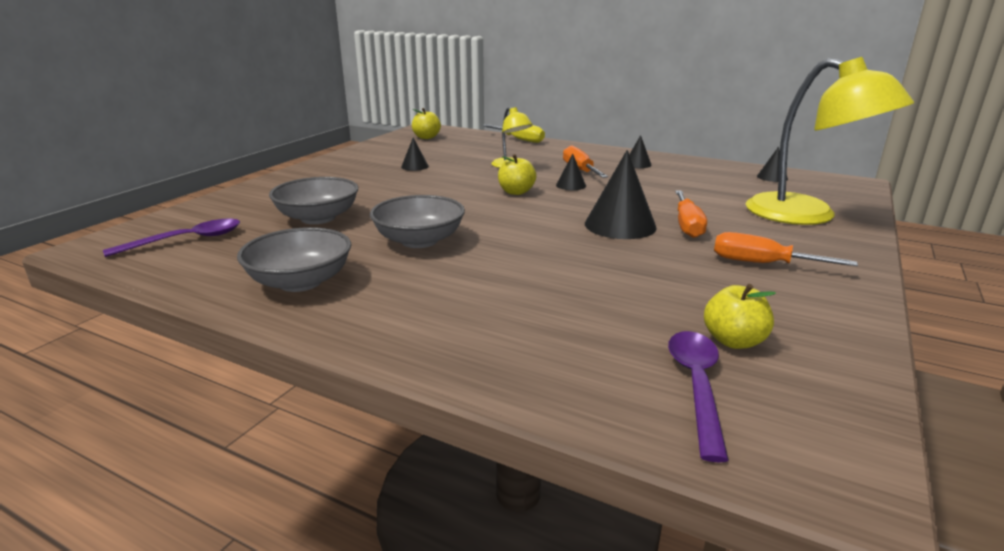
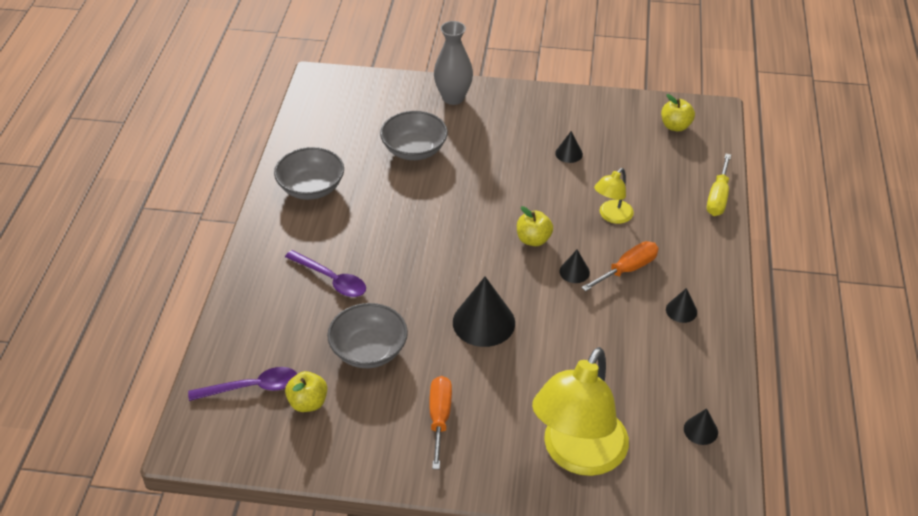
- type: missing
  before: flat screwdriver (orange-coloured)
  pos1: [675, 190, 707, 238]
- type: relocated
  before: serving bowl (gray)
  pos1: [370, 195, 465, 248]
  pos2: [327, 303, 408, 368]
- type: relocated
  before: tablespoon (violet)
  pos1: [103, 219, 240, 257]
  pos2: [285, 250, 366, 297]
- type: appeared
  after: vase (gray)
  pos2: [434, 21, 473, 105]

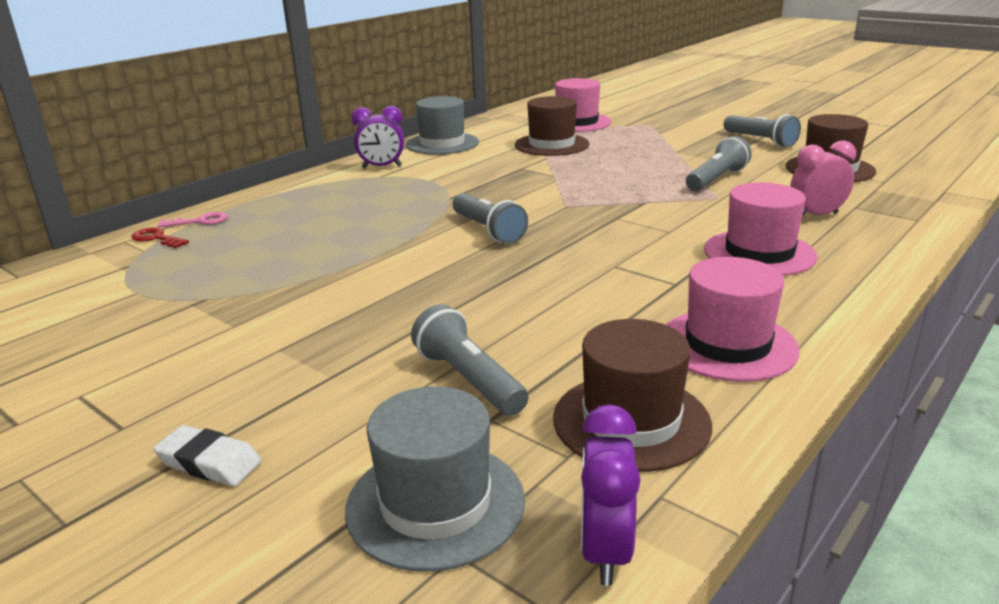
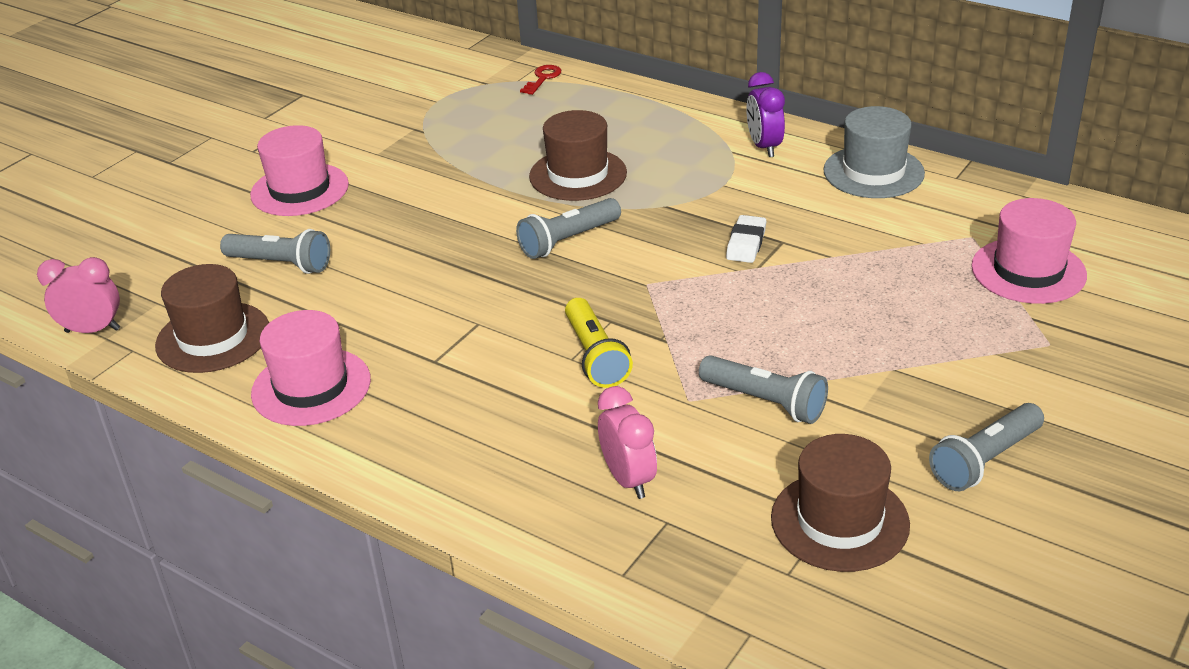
- type: relocated
  before: top hat (russet)
  pos1: [515, 96, 589, 156]
  pos2: [529, 110, 627, 201]
- type: relocated
  before: top hat (pink)
  pos1: [704, 182, 818, 276]
  pos2: [250, 125, 349, 216]
- type: missing
  before: key (pink)
  pos1: [158, 212, 228, 228]
- type: spun
  before: flashlight (gray)
  pos1: [411, 304, 529, 416]
  pos2: [220, 229, 330, 274]
  turn: 60
- type: missing
  before: top hat (gray)
  pos1: [345, 387, 525, 572]
- type: colour
  before: alarm clock (violet)
  after: alarm clock (pink)
  pos1: [581, 404, 641, 586]
  pos2: [37, 257, 120, 333]
- type: relocated
  before: pencil eraser (white)
  pos1: [153, 425, 262, 486]
  pos2: [726, 215, 766, 263]
- type: appeared
  after: flashlight (yellow)
  pos2: [565, 298, 633, 388]

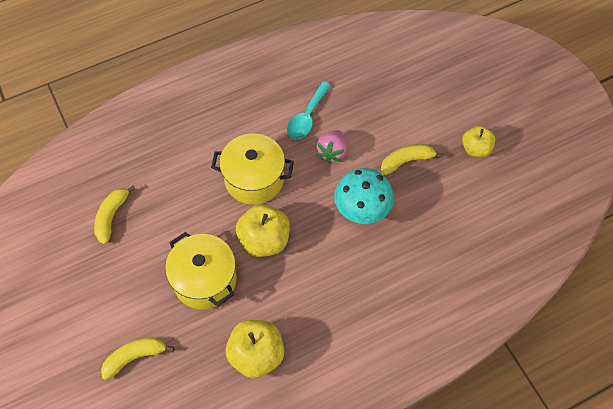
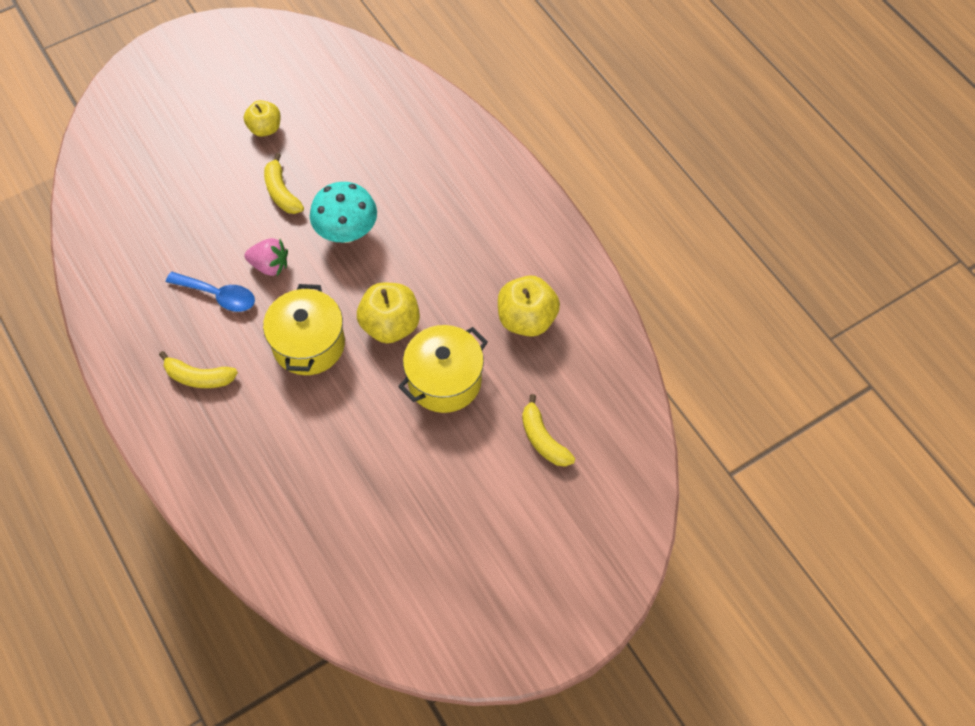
- type: colour
  before: tablespoon (teal)
  after: tablespoon (cobalt)
  pos1: [287, 81, 331, 139]
  pos2: [166, 272, 255, 312]
- type: relocated
  before: banana (yellow)
  pos1: [94, 185, 135, 244]
  pos2: [159, 351, 238, 388]

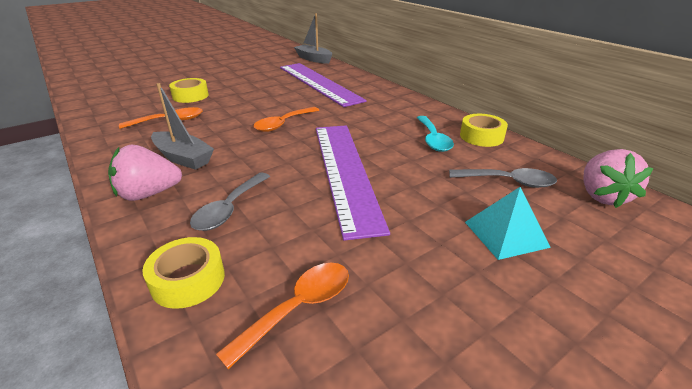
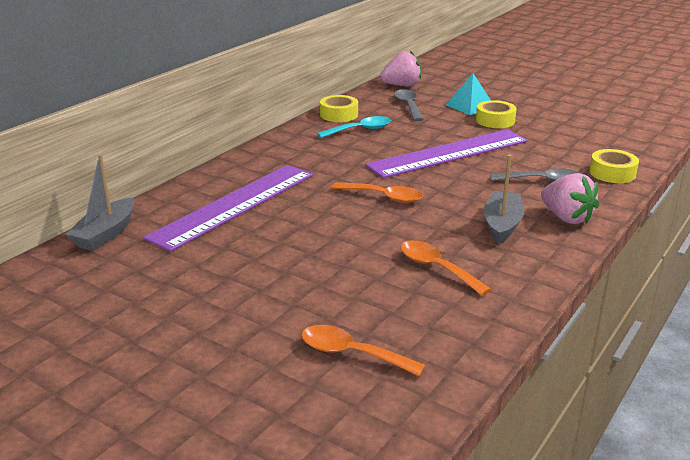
- type: relocated
  before: roll of tape (yellow)
  pos1: [169, 78, 209, 103]
  pos2: [476, 100, 517, 128]
- type: relocated
  before: tablespoon (orange-coloured)
  pos1: [216, 263, 349, 369]
  pos2: [301, 325, 425, 376]

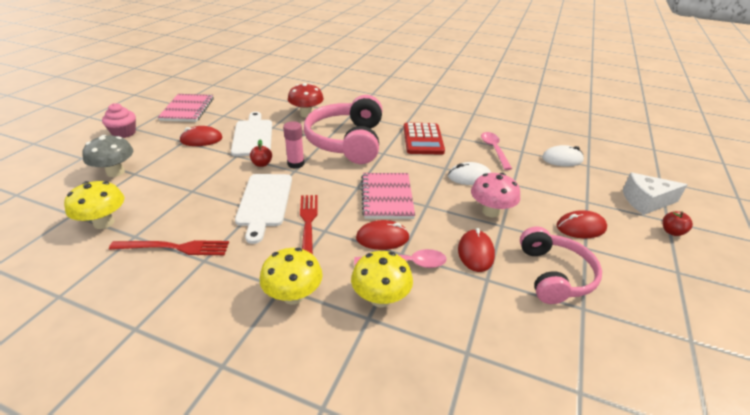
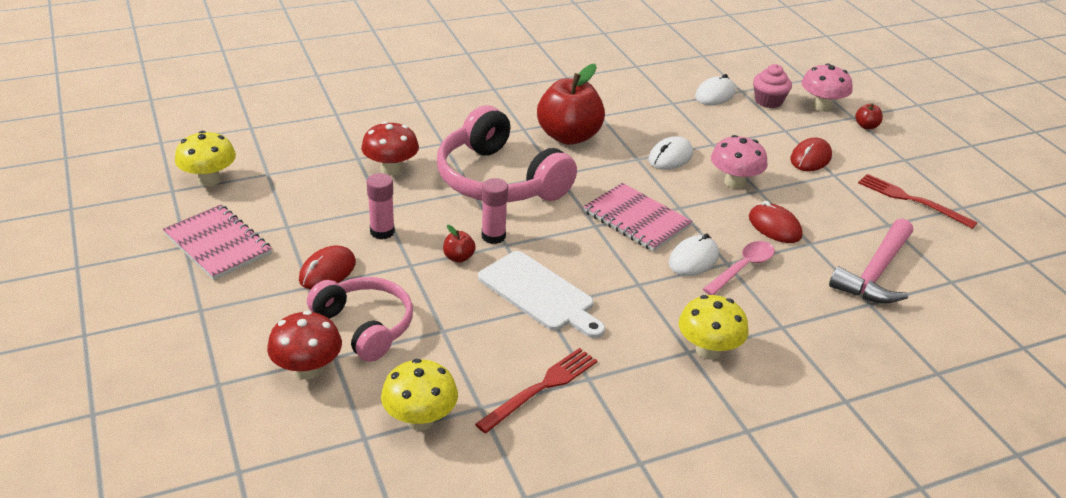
- type: relocated
  before: cupcake (pink)
  pos1: [102, 103, 136, 138]
  pos2: [753, 64, 792, 108]
- type: exchanged
  before: cutting board (white)
  after: stick of glue (pink)
  pos1: [231, 112, 272, 156]
  pos2: [367, 173, 395, 239]
- type: exchanged
  before: adding machine (red)
  after: apple fruit (red)
  pos1: [404, 123, 445, 155]
  pos2: [537, 64, 605, 145]
- type: missing
  before: tablespoon (pink)
  pos1: [481, 132, 512, 170]
- type: colour
  before: toadstool (gray)
  after: toadstool (red)
  pos1: [82, 135, 133, 177]
  pos2: [267, 311, 342, 380]
- type: exchanged
  before: cheese (white)
  after: toadstool (pink)
  pos1: [623, 173, 688, 215]
  pos2: [802, 63, 853, 112]
- type: relocated
  before: fork (red)
  pos1: [300, 195, 318, 254]
  pos2: [858, 174, 977, 229]
- type: colour
  before: computer mouse (red)
  after: computer mouse (white)
  pos1: [356, 220, 410, 250]
  pos2: [669, 233, 719, 276]
- type: relocated
  before: headset (pink)
  pos1: [520, 227, 602, 304]
  pos2: [307, 277, 413, 362]
- type: relocated
  before: toadstool (yellow)
  pos1: [351, 251, 413, 308]
  pos2: [175, 131, 236, 187]
- type: appeared
  after: carpenter's hammer (pink)
  pos2: [829, 218, 913, 304]

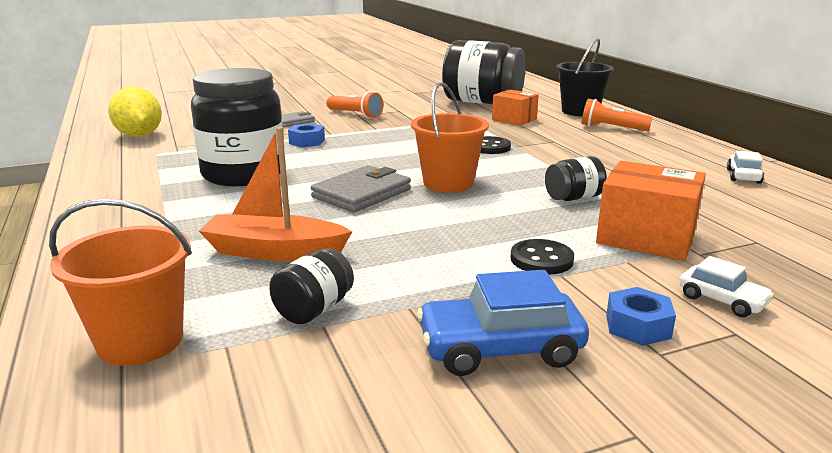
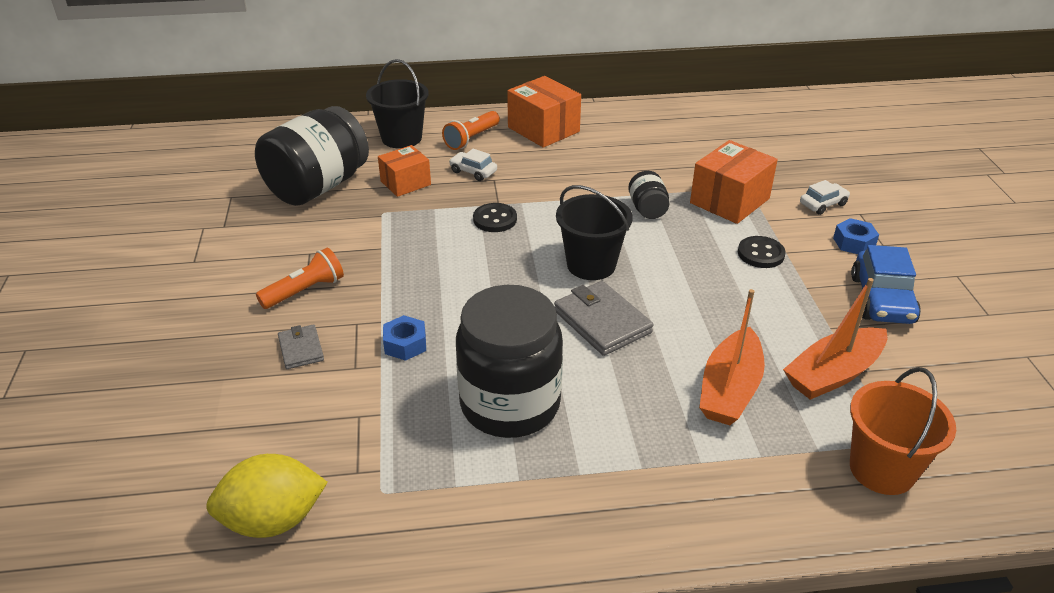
- type: colour
  before: bucket (orange-coloured)
  after: bucket (ebony)
  pos1: [411, 82, 489, 193]
  pos2: [556, 185, 633, 280]
- type: relocated
  before: car (white)
  pos1: [727, 151, 764, 184]
  pos2: [449, 149, 497, 181]
- type: exchanged
  before: preserve jar (ebony)
  after: sailboat (orange-coloured)
  pos1: [269, 248, 354, 324]
  pos2: [783, 278, 887, 400]
- type: appeared
  after: parcel (orange-coloured)
  pos2: [507, 76, 581, 148]

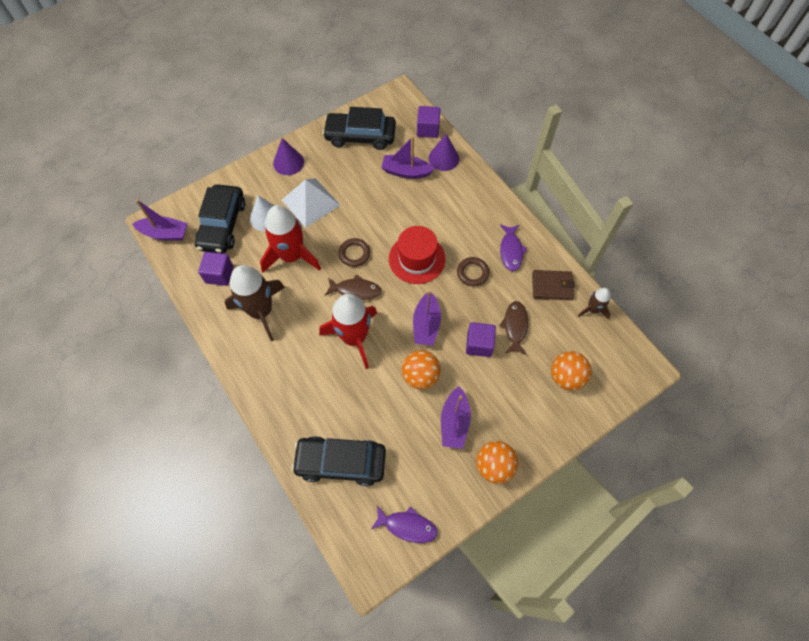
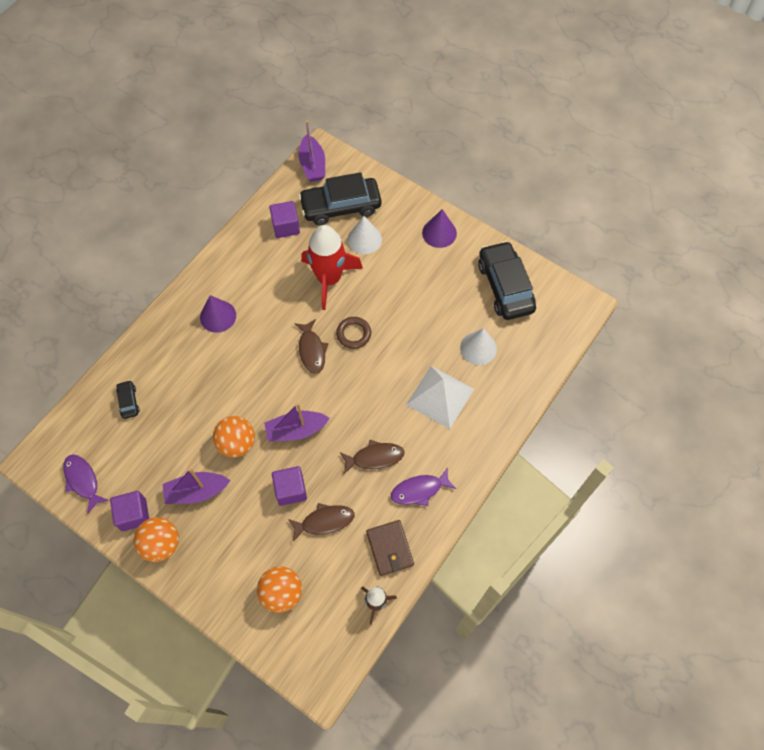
- type: relocated
  before: cube (violet)
  pos1: [417, 106, 441, 138]
  pos2: [110, 491, 149, 531]
- type: relocated
  before: solid cone (violet)
  pos1: [429, 134, 459, 171]
  pos2: [200, 295, 236, 333]
- type: exchanged
  before: sailboat (violet)
  after: solid cone (white)
  pos1: [381, 136, 435, 179]
  pos2: [460, 328, 497, 365]
- type: relocated
  before: solid pyramid (white)
  pos1: [282, 178, 340, 227]
  pos2: [406, 366, 474, 429]
- type: missing
  before: top hat (red)
  pos1: [389, 226, 445, 284]
- type: exchanged
  before: torus (russet)
  after: toy fish (russet)
  pos1: [457, 257, 489, 286]
  pos2: [340, 440, 405, 474]
- type: missing
  before: spaceship (russet)
  pos1: [225, 265, 285, 341]
- type: missing
  before: spaceship (red)
  pos1: [319, 294, 377, 369]
- type: size
  before: car (ebony)
  pos1: [292, 436, 386, 486]
  pos2: [116, 380, 140, 419]
  scale: 0.44
- type: spun
  before: toy fish (violet)
  pos1: [371, 506, 438, 543]
  pos2: [63, 454, 109, 514]
  turn: 150

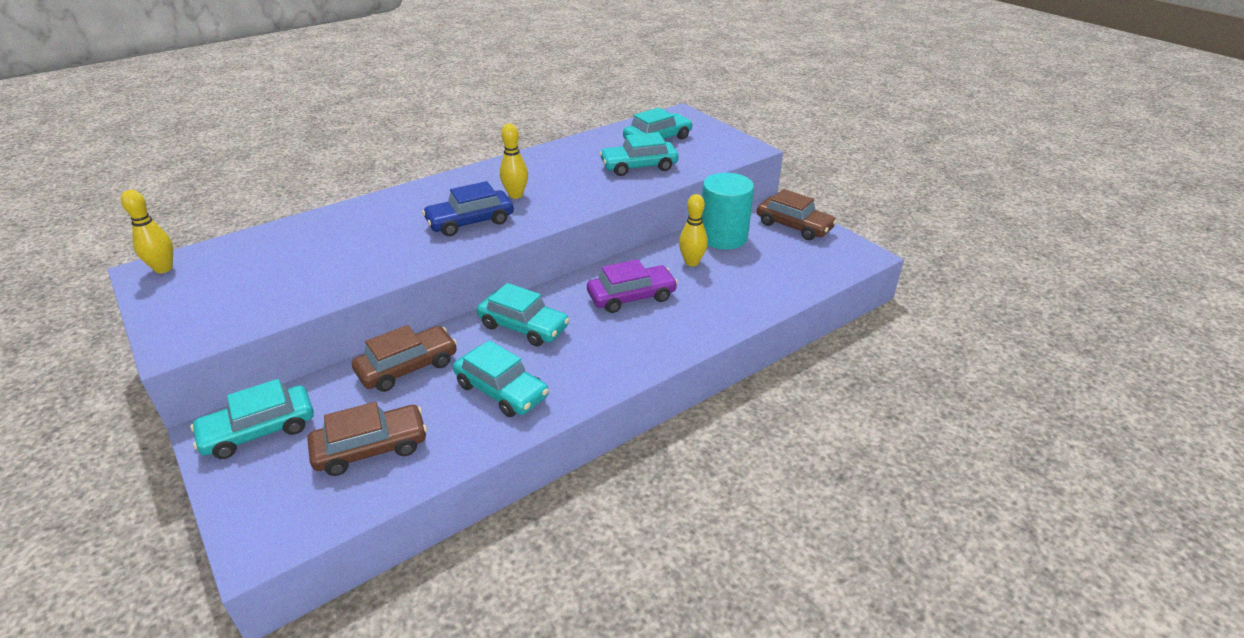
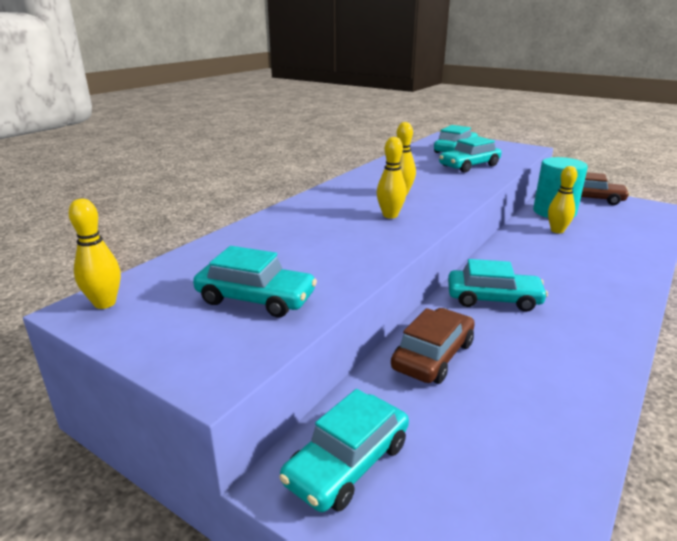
- type: exchanged
  before: car (cobalt)
  after: skittle (yellow)
  pos1: [422, 181, 514, 236]
  pos2: [377, 137, 407, 219]
- type: missing
  before: car (violet)
  pos1: [587, 259, 678, 313]
- type: relocated
  before: car (teal)
  pos1: [453, 340, 549, 417]
  pos2: [193, 246, 317, 317]
- type: missing
  before: car (russet)
  pos1: [307, 402, 427, 476]

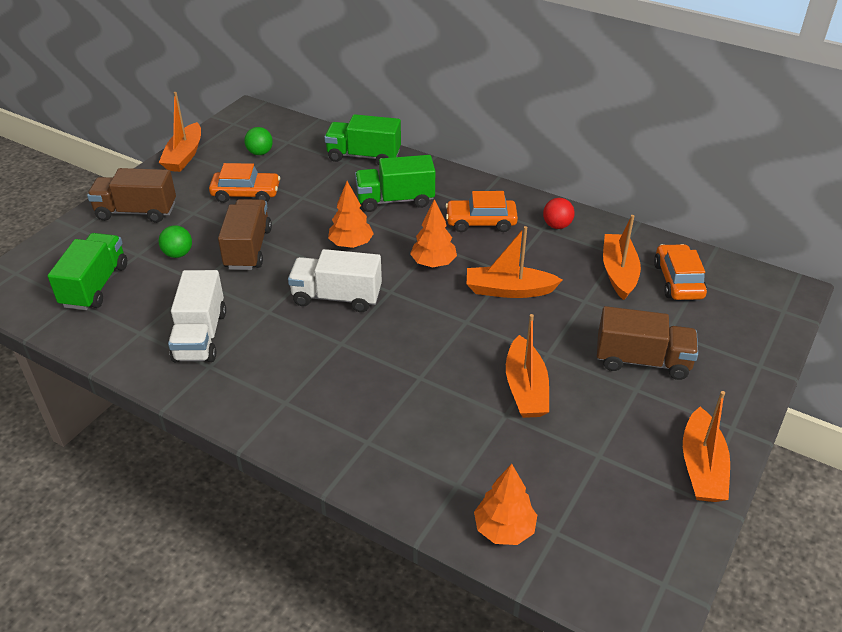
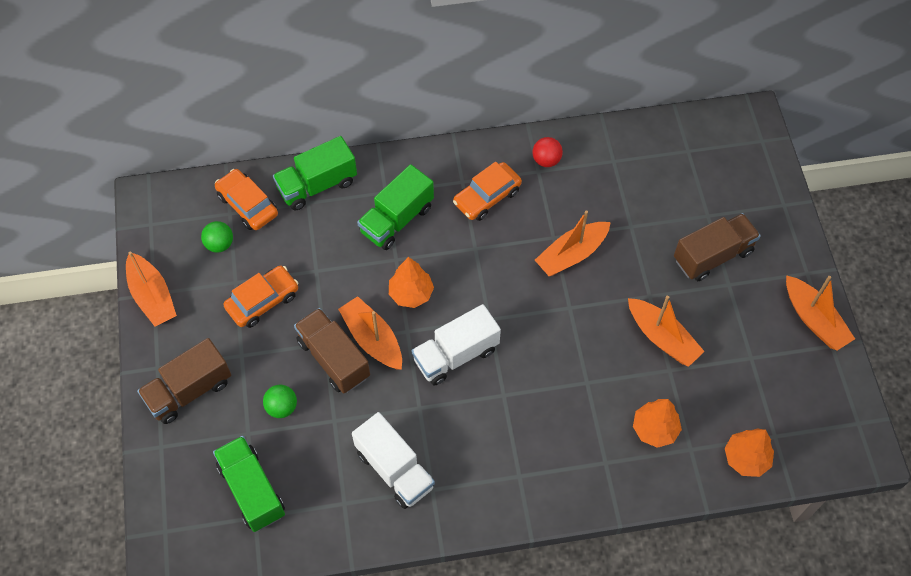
- type: relocated
  before: toy tree (orange-coloured)
  pos1: [410, 199, 457, 268]
  pos2: [633, 399, 682, 448]
- type: relocated
  before: sailboat (orange-coloured)
  pos1: [603, 215, 641, 300]
  pos2: [338, 296, 402, 370]
- type: relocated
  before: car (orange-coloured)
  pos1: [654, 244, 707, 300]
  pos2: [215, 169, 278, 230]

